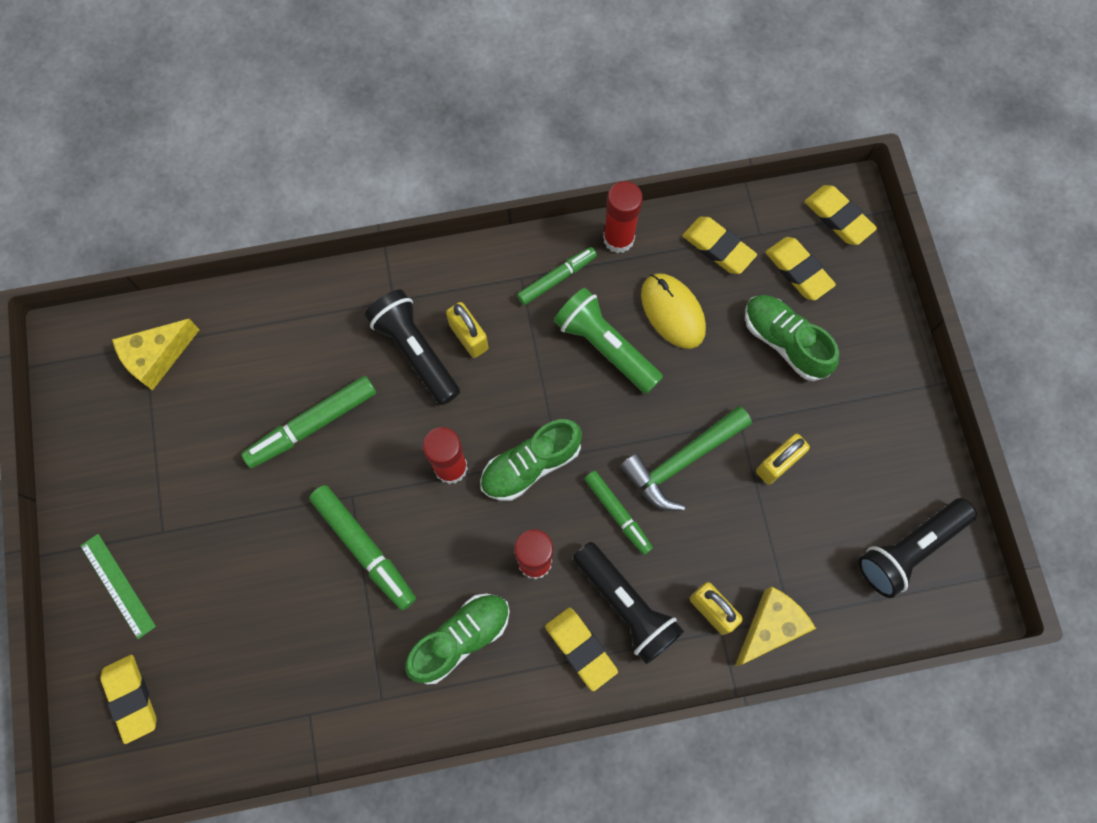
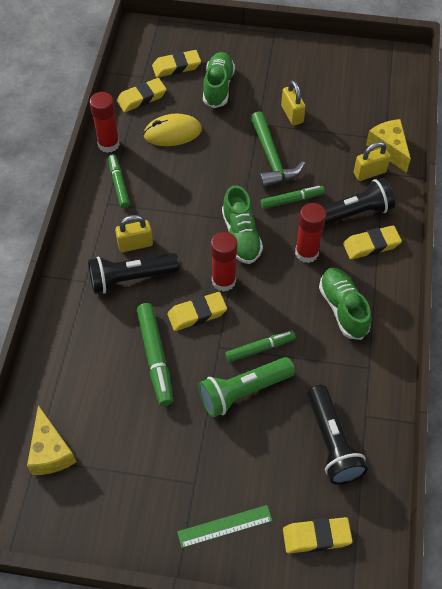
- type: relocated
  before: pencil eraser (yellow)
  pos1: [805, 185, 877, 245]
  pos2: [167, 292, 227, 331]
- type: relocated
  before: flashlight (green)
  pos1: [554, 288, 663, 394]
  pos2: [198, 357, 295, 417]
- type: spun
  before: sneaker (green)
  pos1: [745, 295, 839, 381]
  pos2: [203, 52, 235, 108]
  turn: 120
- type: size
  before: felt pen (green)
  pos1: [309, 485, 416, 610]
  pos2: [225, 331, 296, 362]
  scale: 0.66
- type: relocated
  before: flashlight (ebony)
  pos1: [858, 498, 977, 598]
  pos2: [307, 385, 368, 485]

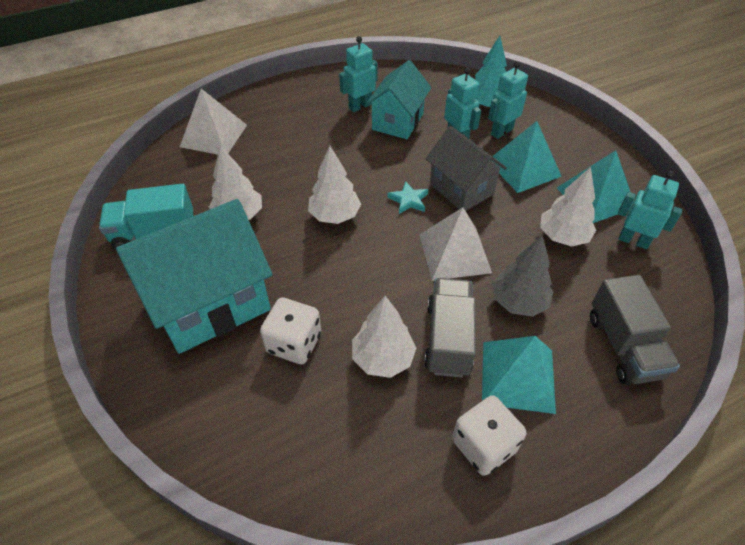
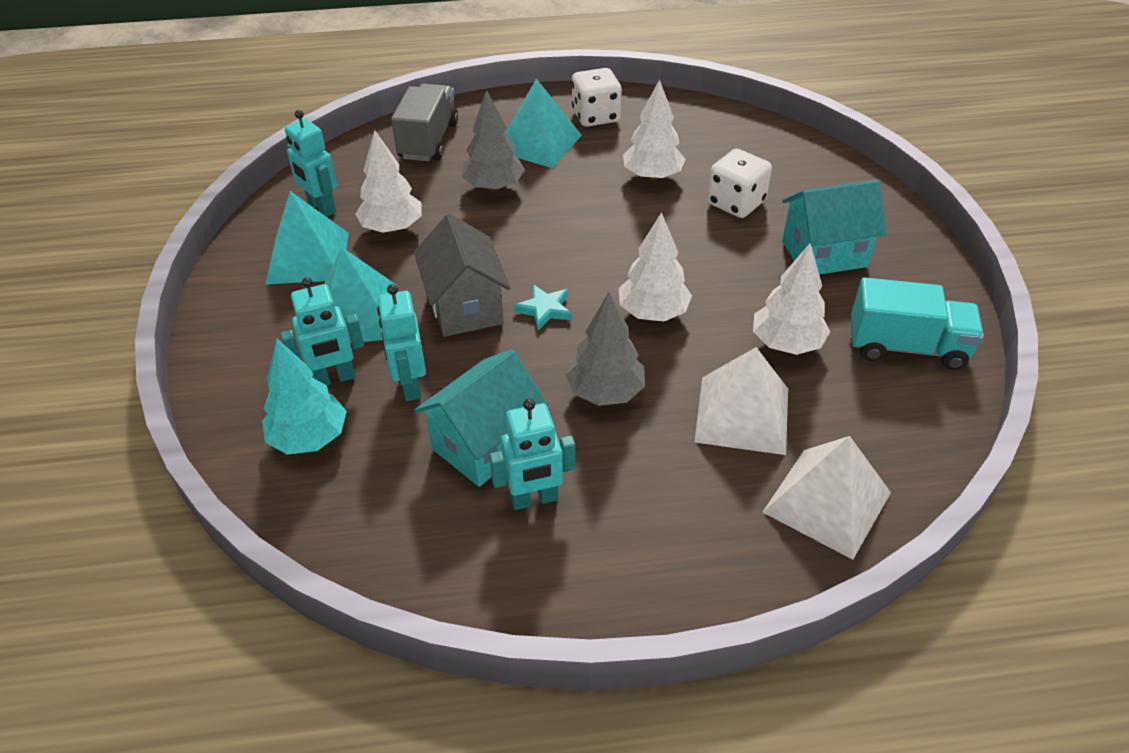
- type: size
  before: cottage (teal)
  pos1: [116, 199, 273, 354]
  pos2: [782, 180, 887, 275]
  scale: 0.61
- type: relocated
  before: solid pyramid (white)
  pos1: [420, 207, 492, 281]
  pos2: [695, 347, 788, 455]
- type: missing
  before: toy truck (gray)
  pos1: [424, 278, 476, 377]
- type: appeared
  after: toy tree (gray)
  pos2: [565, 292, 645, 406]

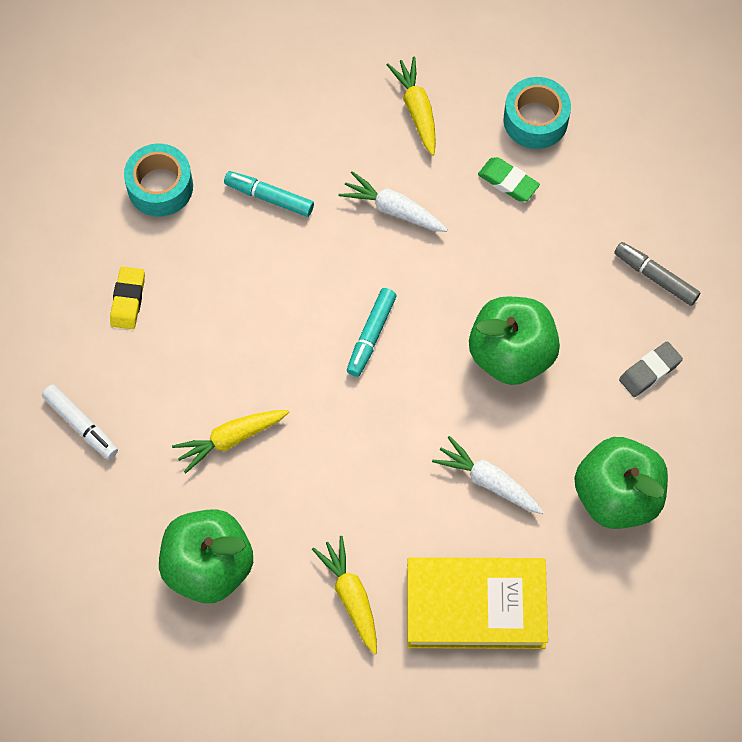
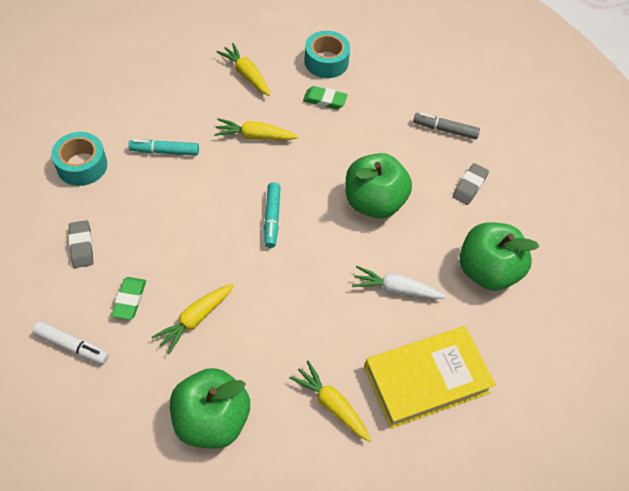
- type: colour
  before: toy carrot (white)
  after: toy carrot (yellow)
  pos1: [338, 171, 448, 232]
  pos2: [214, 118, 298, 140]
- type: colour
  before: pencil eraser (yellow)
  after: pencil eraser (gray)
  pos1: [110, 267, 145, 329]
  pos2: [68, 220, 93, 268]
- type: appeared
  after: pencil eraser (green)
  pos2: [111, 277, 146, 320]

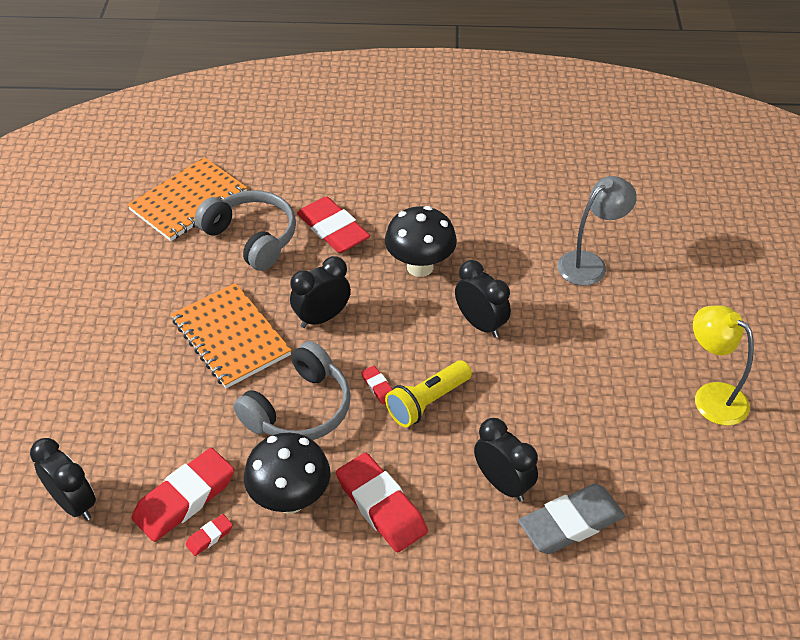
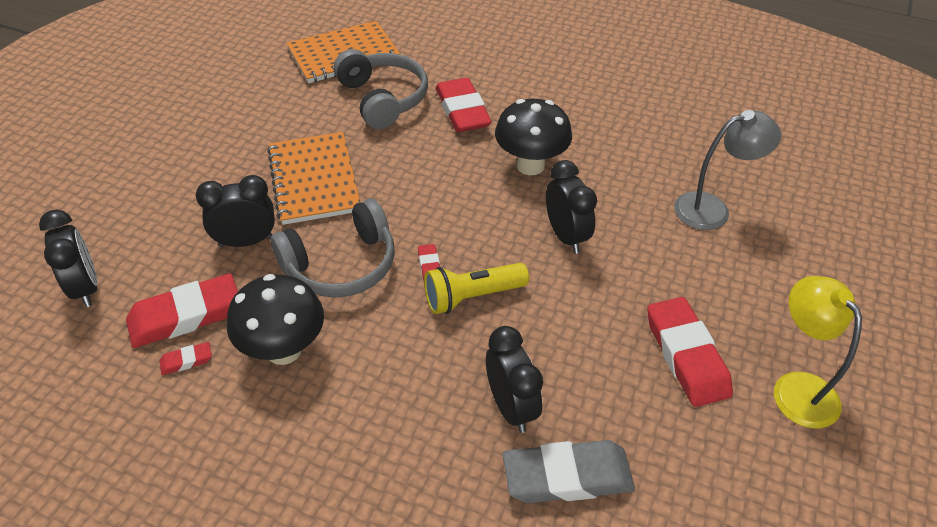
- type: relocated
  before: alarm clock (ebony)
  pos1: [290, 256, 351, 328]
  pos2: [195, 175, 275, 247]
- type: relocated
  before: pencil eraser (red)
  pos1: [336, 453, 428, 552]
  pos2: [647, 297, 733, 407]

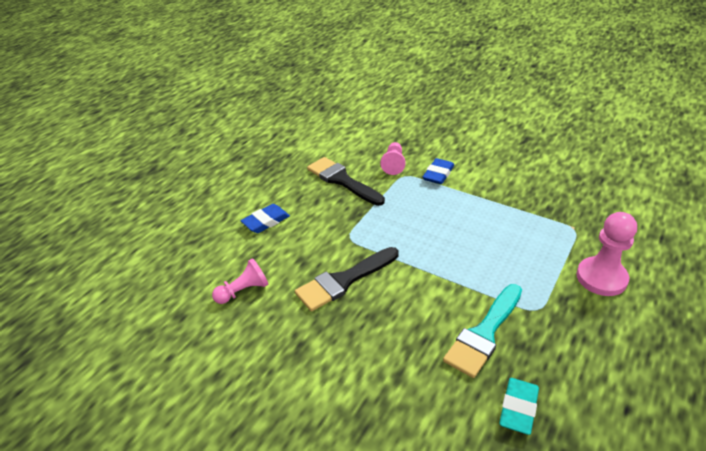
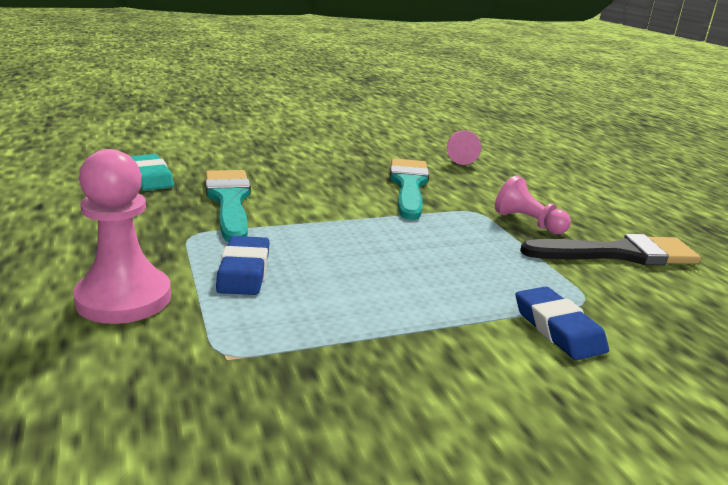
- type: relocated
  before: pawn (pink)
  pos1: [381, 142, 406, 175]
  pos2: [495, 175, 571, 235]
- type: relocated
  before: pencil eraser (cobalt)
  pos1: [240, 204, 290, 233]
  pos2: [216, 236, 269, 295]
- type: colour
  before: paintbrush (ebony)
  after: paintbrush (teal)
  pos1: [295, 247, 399, 311]
  pos2: [390, 158, 429, 220]

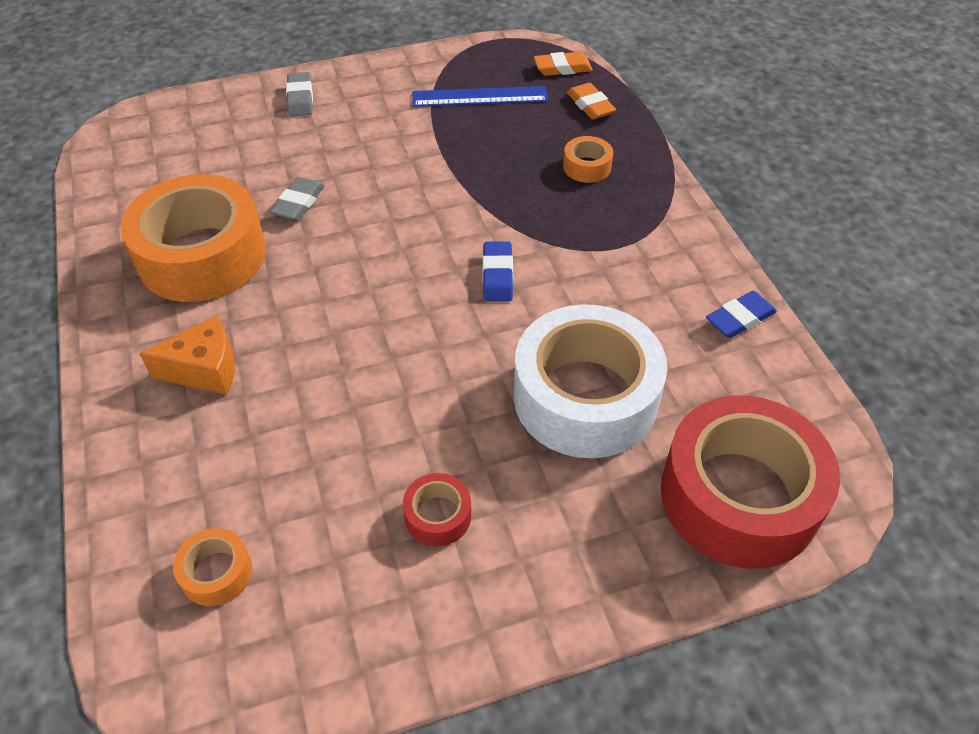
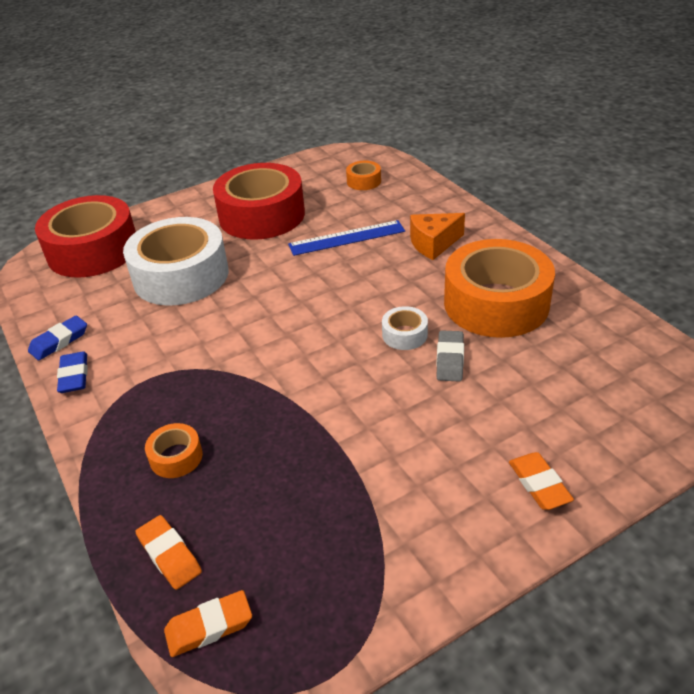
- type: colour
  before: pencil eraser (gray)
  after: pencil eraser (orange-coloured)
  pos1: [286, 72, 313, 117]
  pos2: [509, 452, 574, 510]
- type: relocated
  before: ruler (cobalt)
  pos1: [412, 86, 548, 107]
  pos2: [288, 220, 405, 256]
- type: relocated
  before: pencil eraser (cobalt)
  pos1: [482, 241, 513, 301]
  pos2: [57, 352, 88, 393]
- type: size
  before: roll of tape (red)
  pos1: [403, 473, 471, 546]
  pos2: [213, 163, 305, 240]
  scale: 2.38
- type: appeared
  after: roll of tape (white)
  pos2: [382, 306, 428, 350]

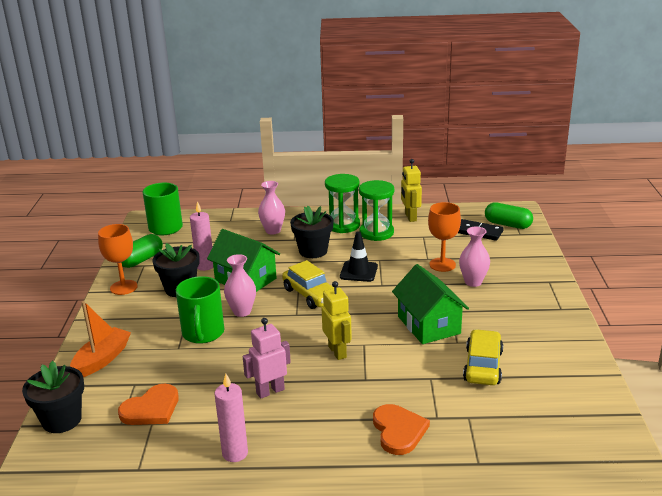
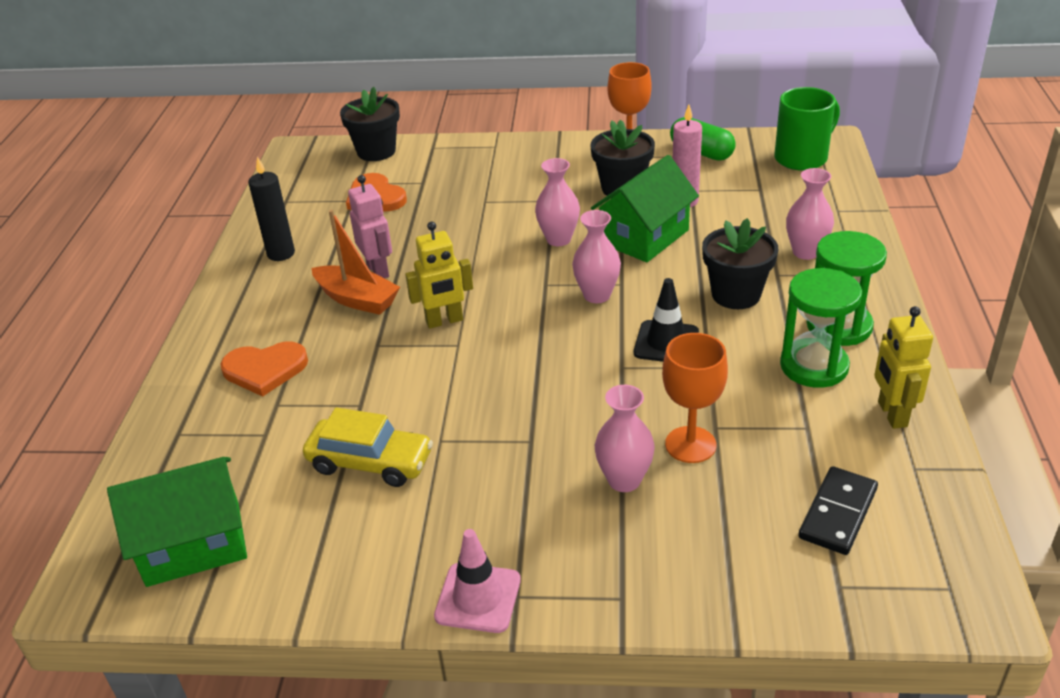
- type: spun
  before: robot (yellow)
  pos1: [401, 159, 422, 222]
  pos2: [874, 306, 933, 429]
  turn: -90
- type: missing
  before: pill shape (green)
  pos1: [485, 202, 533, 229]
- type: exchanged
  before: car (yellow)
  after: vase (pink)
  pos1: [282, 260, 334, 309]
  pos2: [572, 210, 621, 303]
- type: relocated
  before: cottage (green)
  pos1: [392, 264, 469, 344]
  pos2: [107, 457, 247, 587]
- type: missing
  before: mug (green)
  pos1: [176, 276, 224, 344]
- type: relocated
  before: sailboat (orange-coloured)
  pos1: [70, 301, 131, 377]
  pos2: [312, 210, 400, 315]
- type: colour
  before: pillar candle (pink)
  after: pillar candle (ebony)
  pos1: [215, 374, 248, 462]
  pos2: [248, 157, 295, 261]
- type: appeared
  after: safety cone (pink)
  pos2: [434, 529, 521, 633]

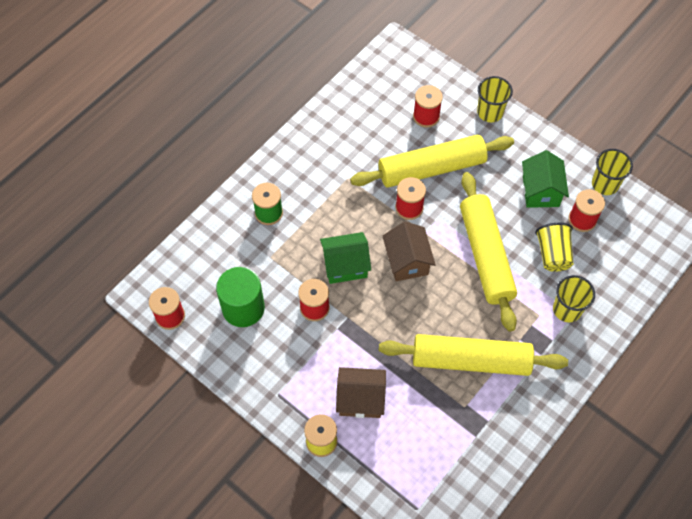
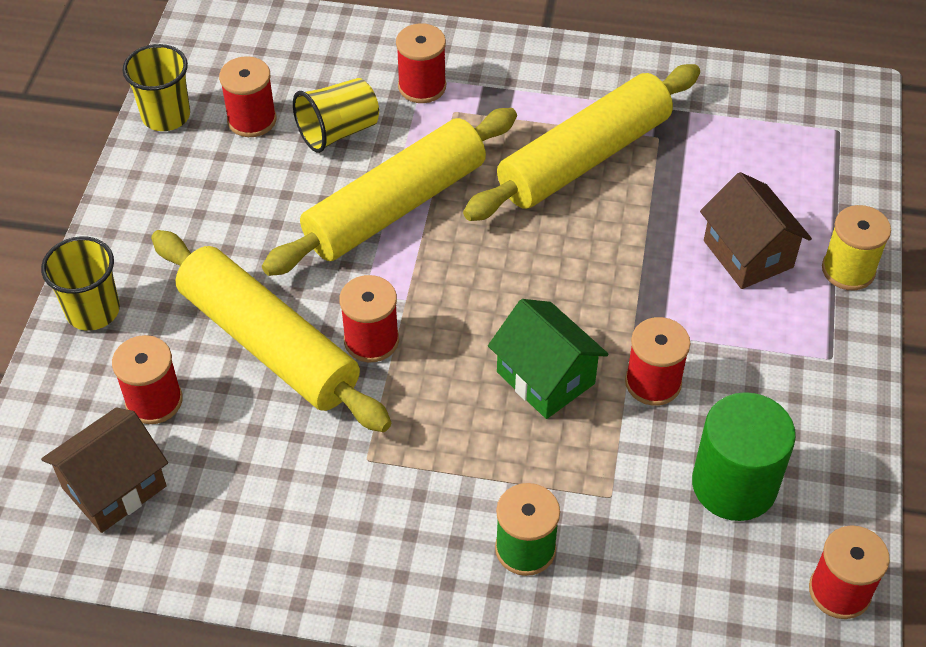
- type: missing
  before: cottage (green)
  pos1: [522, 150, 569, 208]
- type: relocated
  before: cottage (russet)
  pos1: [383, 221, 436, 281]
  pos2: [41, 407, 168, 533]
- type: exchanged
  before: tumbler (yellow)
  after: spool (red)
  pos1: [553, 275, 595, 322]
  pos2: [396, 23, 446, 103]
- type: spun
  before: rolling pin (yellow)
  pos1: [379, 334, 568, 376]
  pos2: [463, 64, 700, 221]
  turn: 75

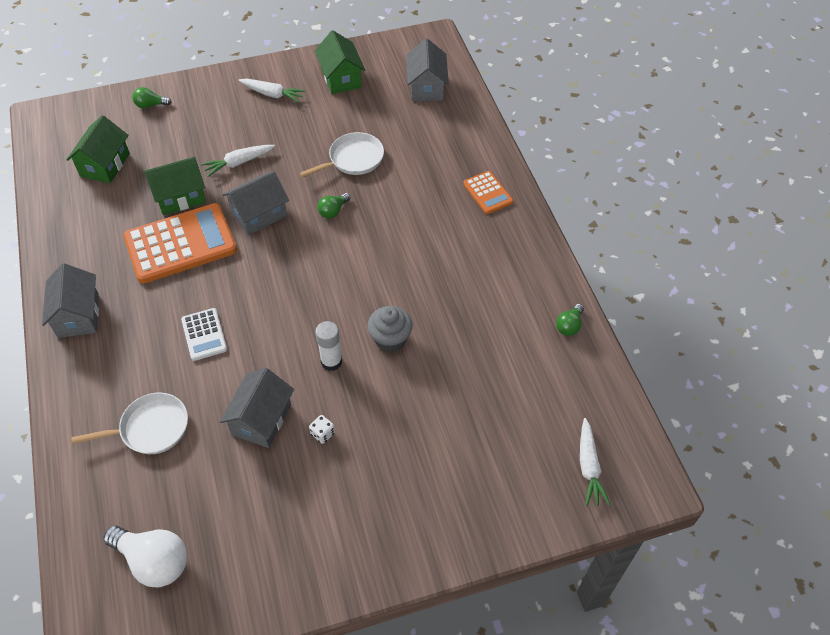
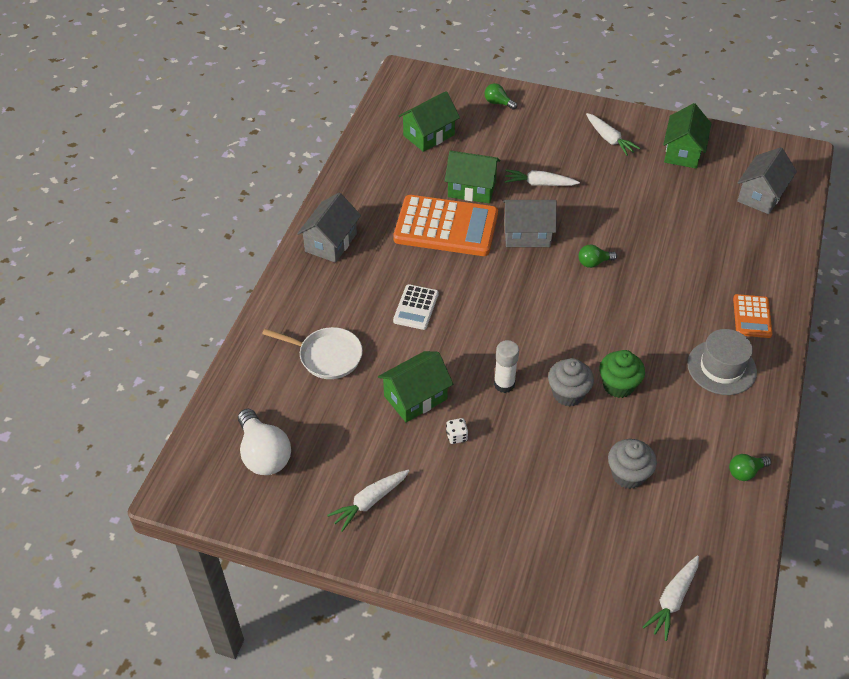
- type: missing
  before: pan (white)
  pos1: [299, 132, 384, 178]
- type: colour
  before: cottage (gray)
  after: cottage (green)
  pos1: [220, 368, 294, 448]
  pos2: [378, 351, 453, 422]
- type: appeared
  after: top hat (gray)
  pos2: [687, 329, 757, 395]
- type: appeared
  after: cupcake (green)
  pos2: [599, 350, 645, 398]
- type: appeared
  after: cupcake (gray)
  pos2: [608, 439, 657, 489]
- type: appeared
  after: toy carrot (white)
  pos2: [327, 470, 409, 532]

